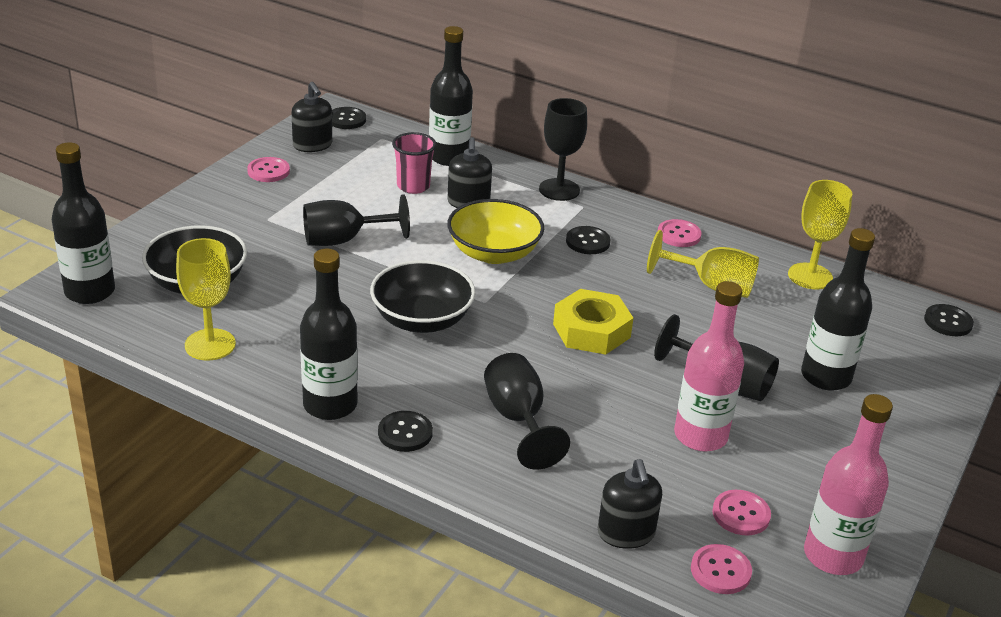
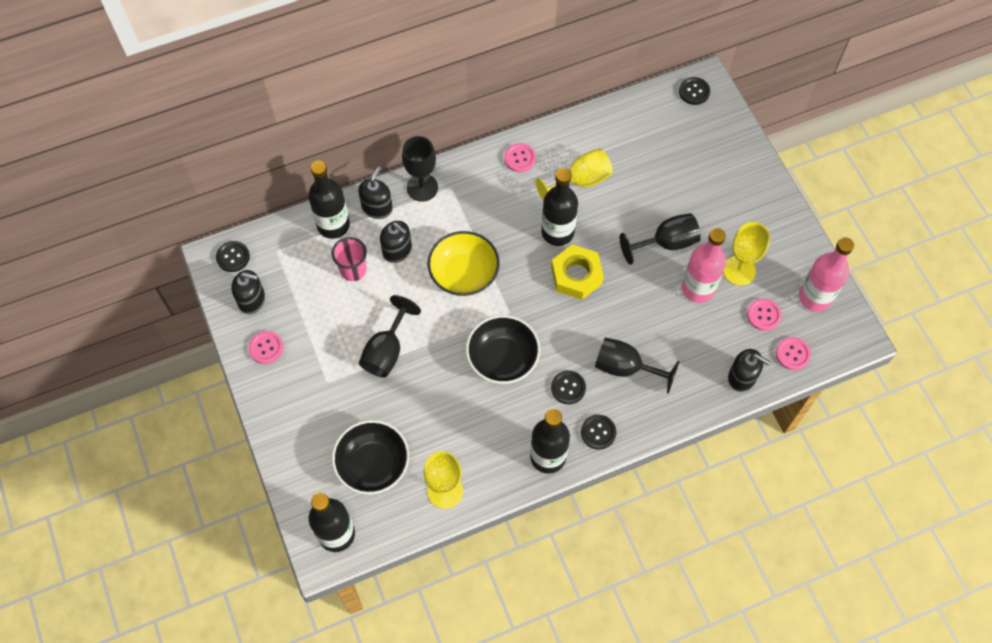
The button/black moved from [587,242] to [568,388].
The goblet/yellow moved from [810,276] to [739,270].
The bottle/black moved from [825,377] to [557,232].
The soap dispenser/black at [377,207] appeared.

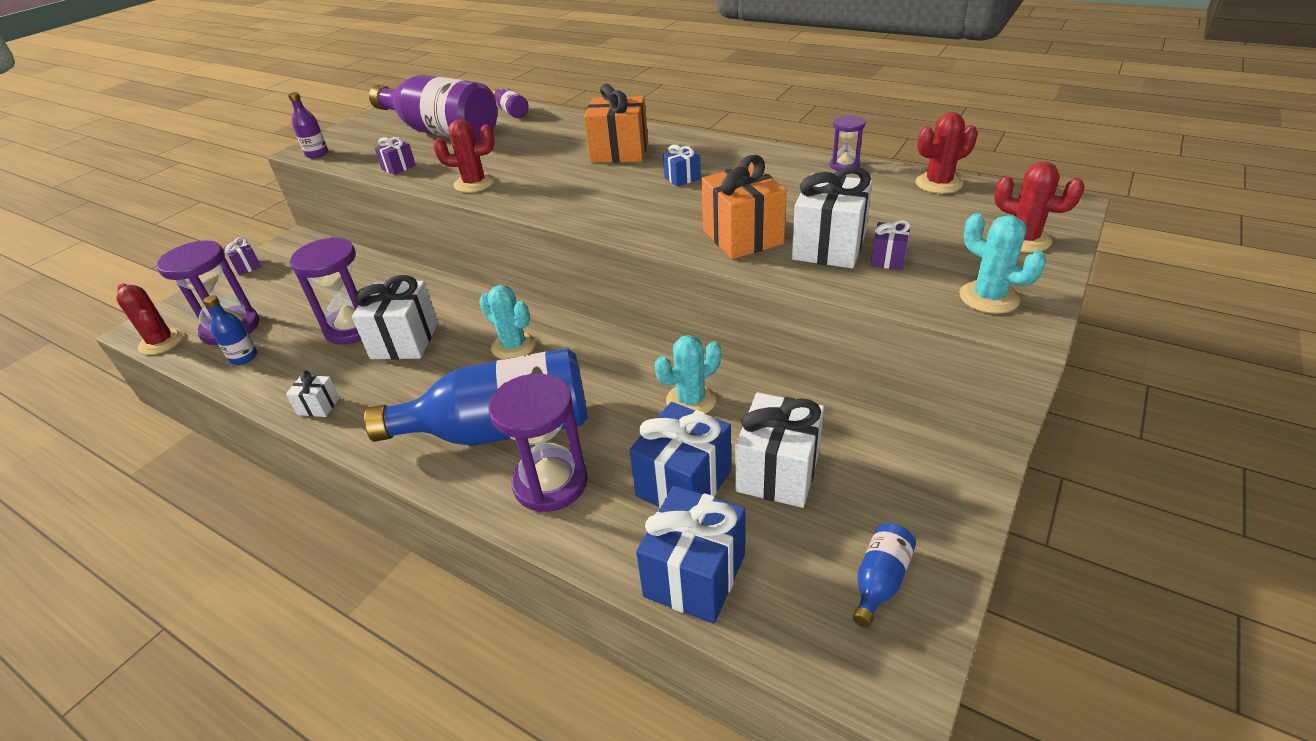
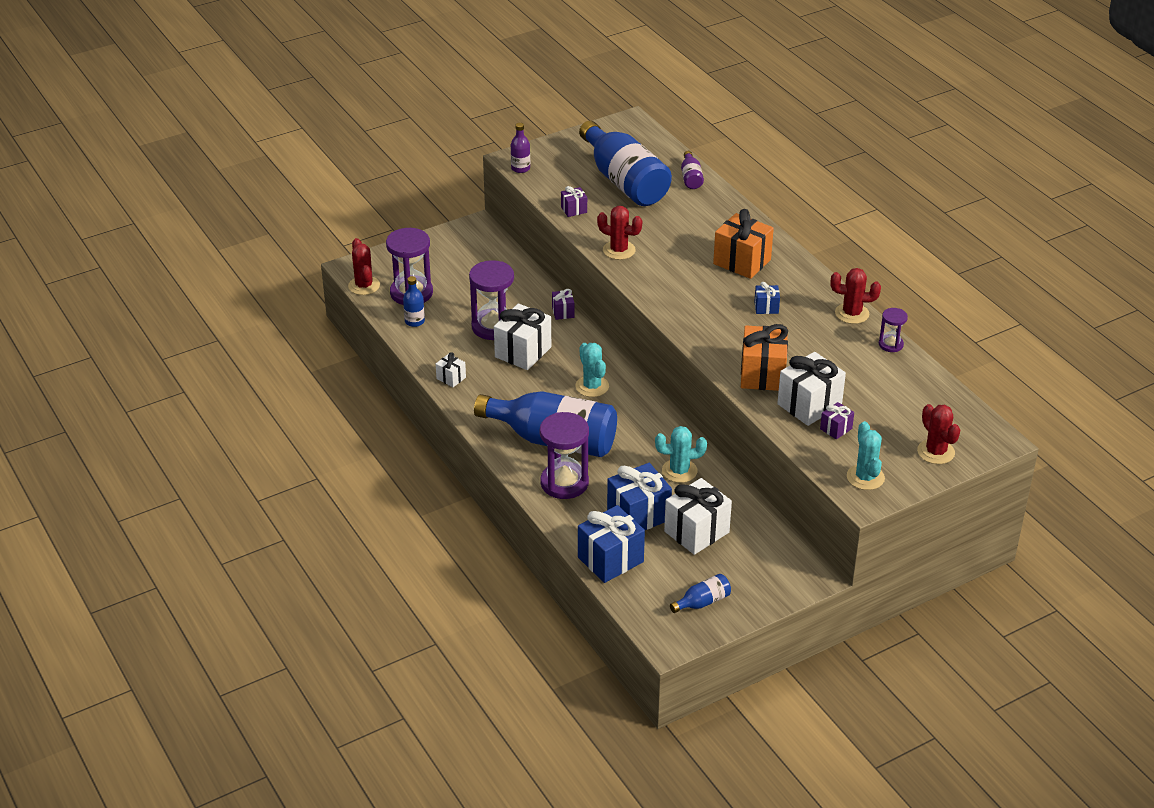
The gift/purple moved from [247,266] to [563,312].
The bottle/purple at [442,132] became the bottle/blue at [624,181].
The cactus/red moved from [938,183] to [852,313].

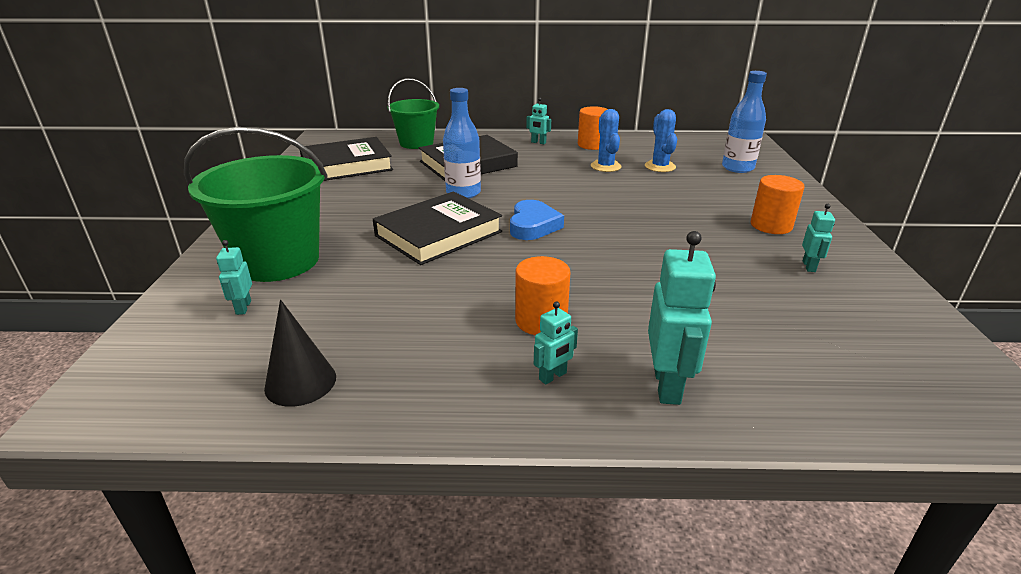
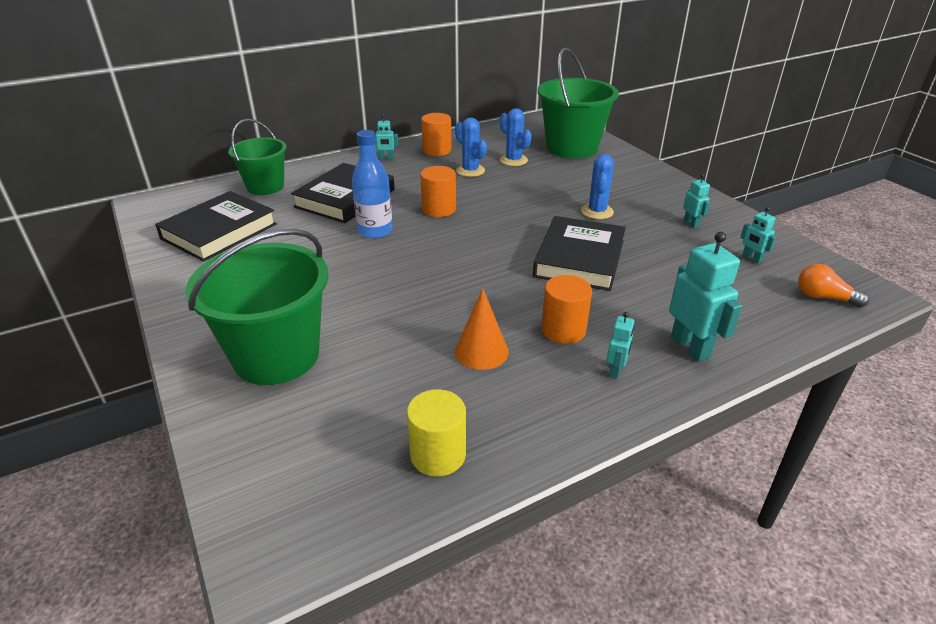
The robot/turquoise moved from [243,307] to [751,259].
The cone/black at [300,382] was replaced by the cylinder/yellow at [438,455].
The book/black moved from [438,234] to [579,258].
The heart/blue at [533,225] disappeared.
The bottle/blue at [737,168] was replaced by the bucket/green at [572,147].
The cylinder/orange moved from [771,225] to [439,209].
The cone/orange at [481,351] appeared.
The cactus/blue at [597,211] appeared.
The light bulb/orange at [824,297] appeared.

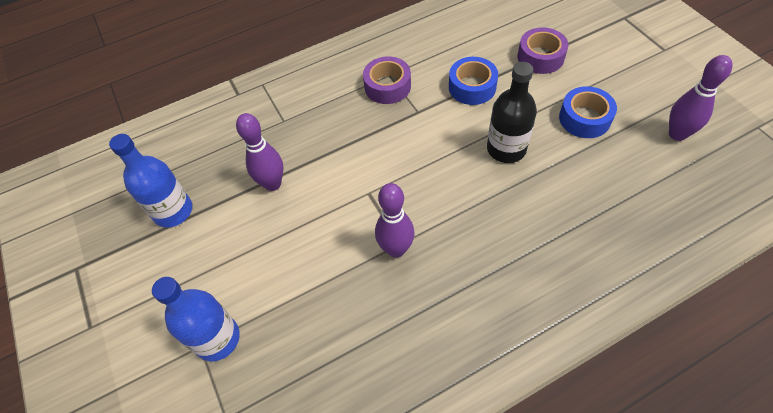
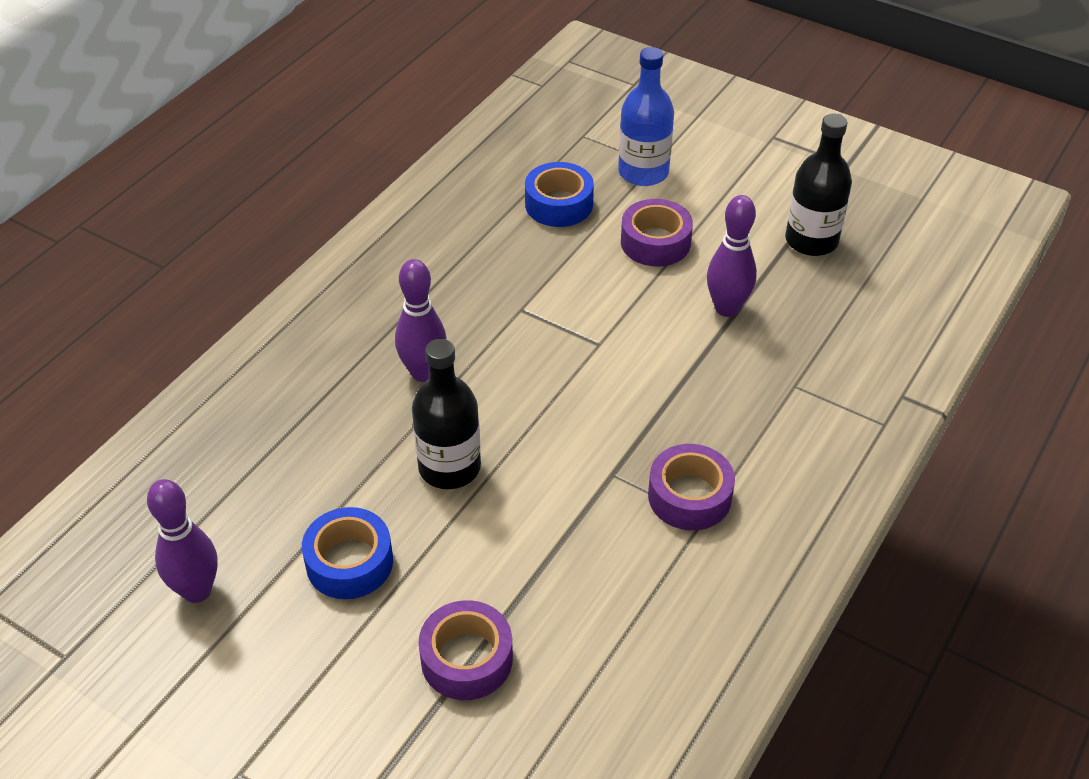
The bottle/blue at [173,211] became the bottle/black at [811,240].
The bowling pin/purple moved from [396,249] to [424,373].
The tape/blue moved from [472,87] to [559,204].
The tape/purple at [655,242] appeared.

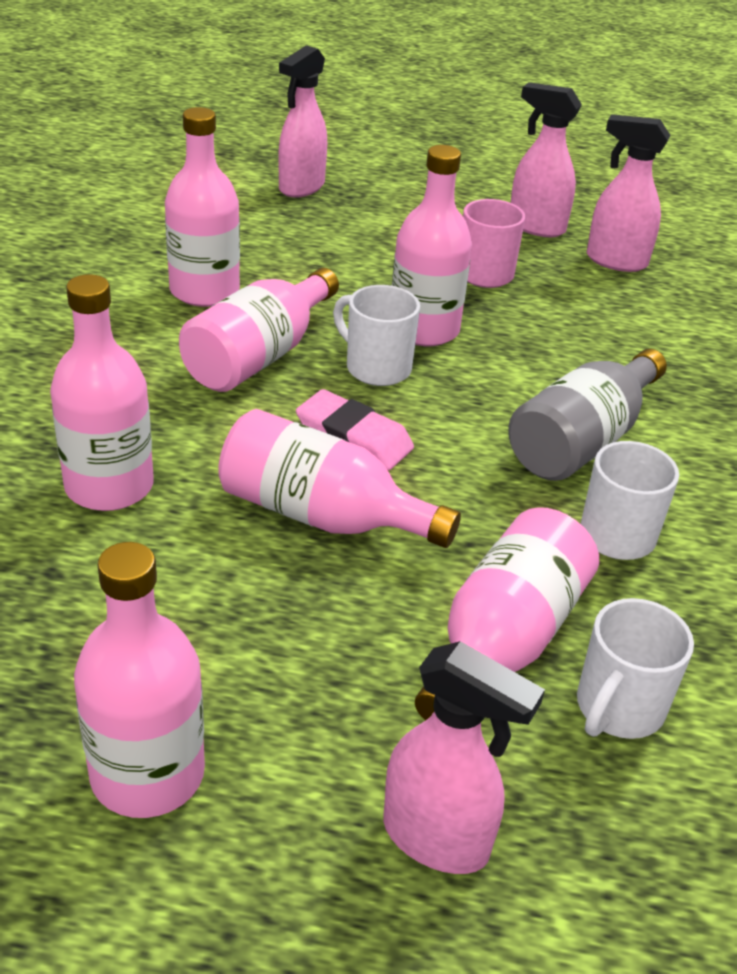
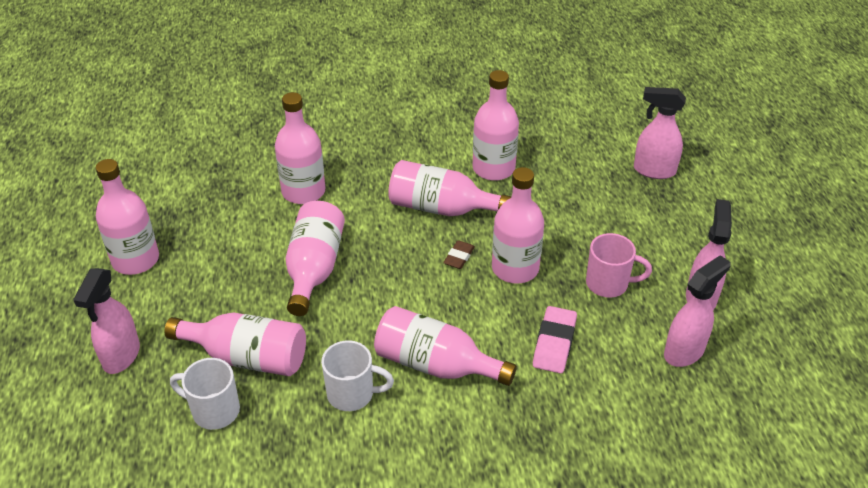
The eraser/pink moved from [354,437] to [554,343].
The mug/white at [376,368] was replaced by the eraser/brown at [459,257].
The bottle/grey at [582,441] became the bottle/pink at [435,364].
The spray bottle/pink at [615,261] turned 45 degrees clockwise.

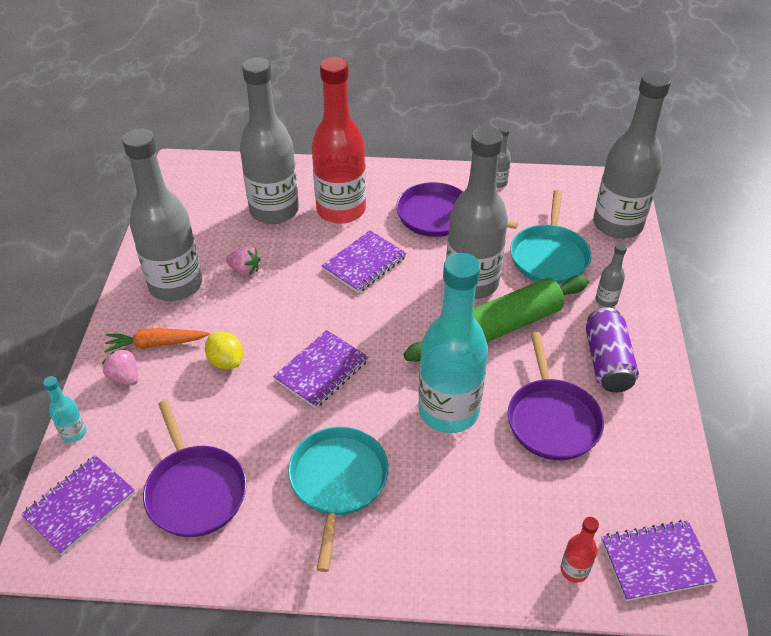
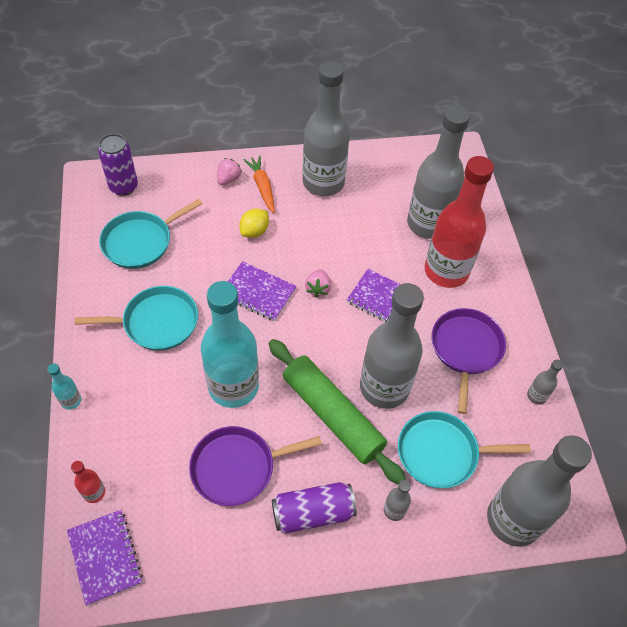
The notebook/purple at [80,505] was replaced by the can/purple at [123,187].
The bottle/turquoise moved from [74,433] to [71,400].
The pan/purple at [195,490] became the pan/turquoise at [140,242].
The strawberry/pink moved from [245,270] to [318,288].

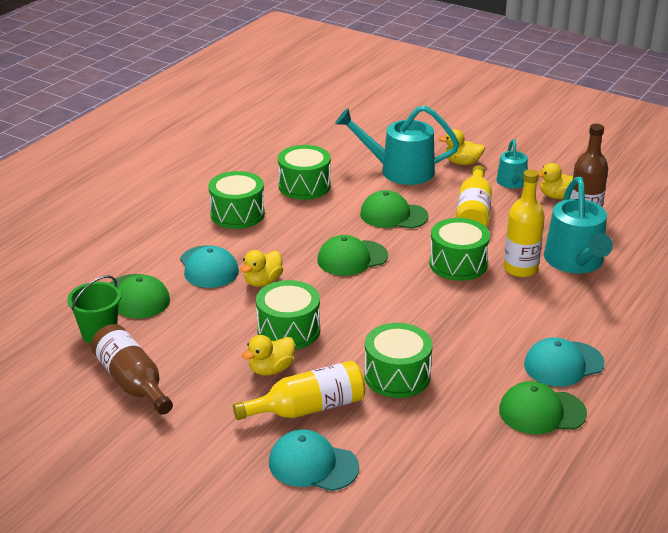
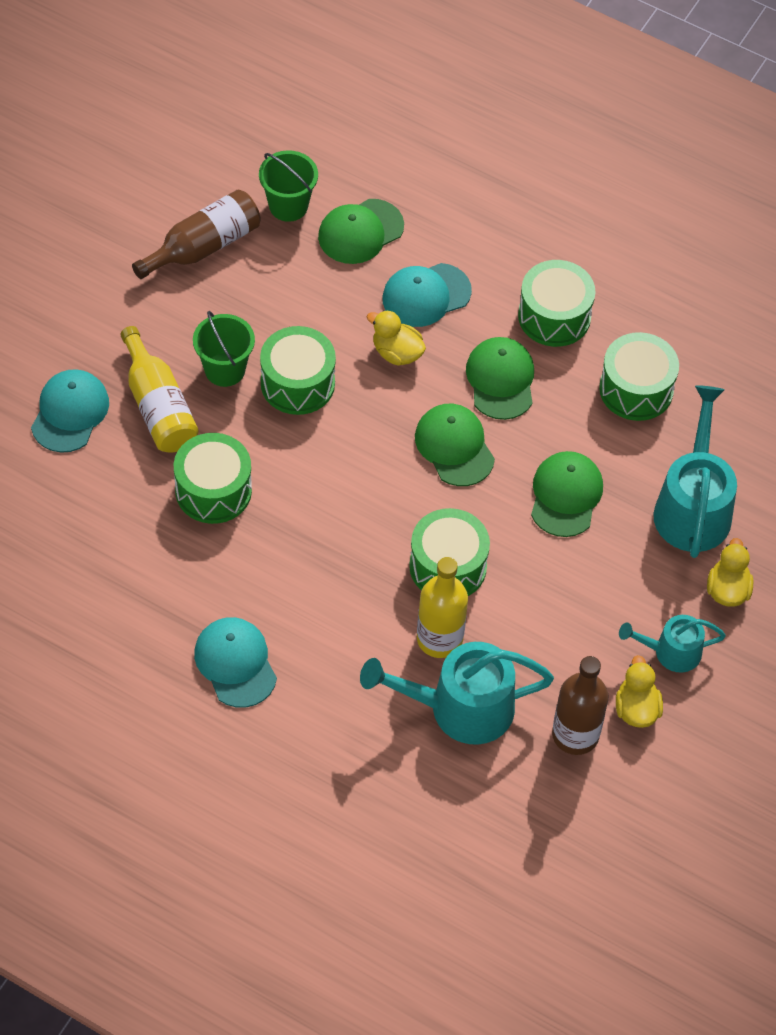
The duck/yellow at [271,369] was replaced by the bucket/green at [225,369].
The bottle/yellow at [473,213] disappeared.
The cap/green moved from [541,412] to [500,380].

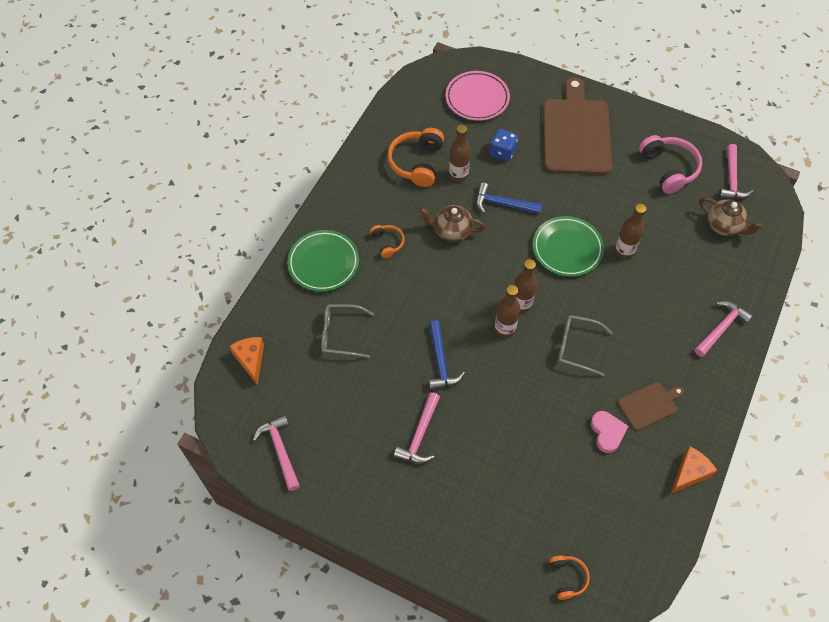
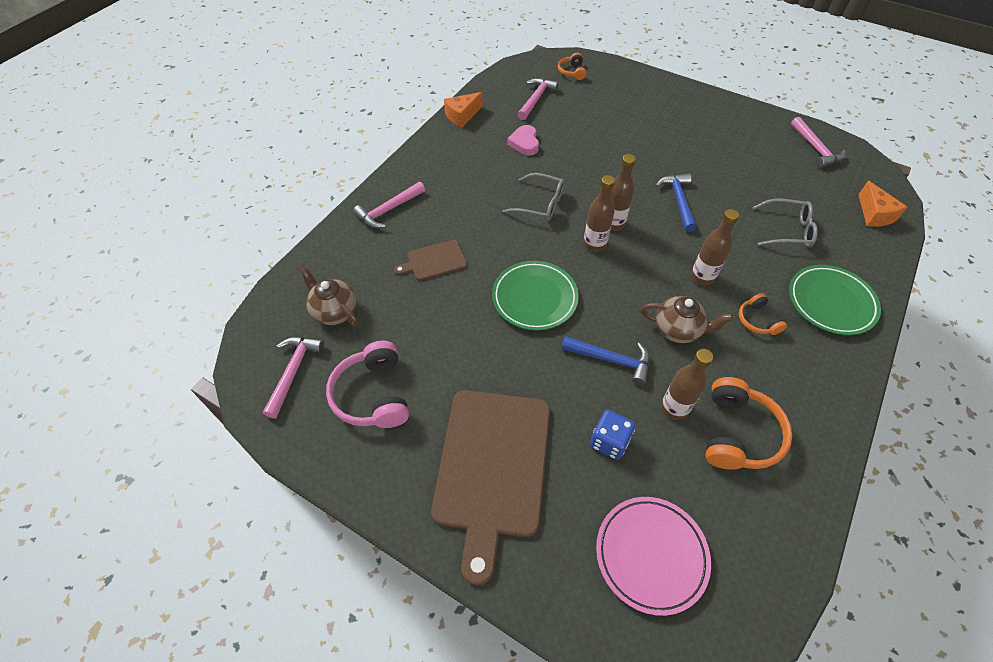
The hammer/pink moved from [420,435] to [536,99].
The bottle/brown moved from [624,251] to [702,277].
The cutting board/brown moved from [649,405] to [434,261].

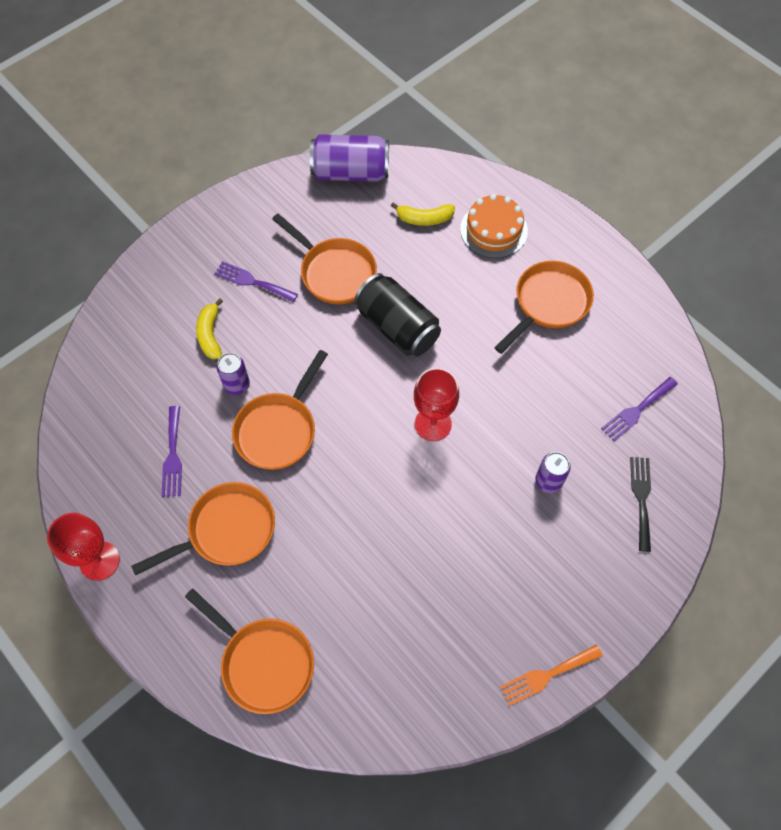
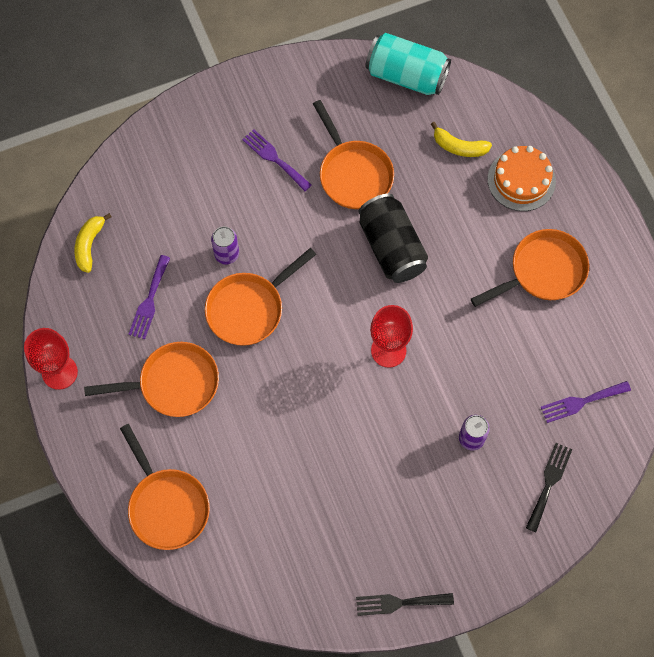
The banana/yellow moved from [210,335] to [89,245].
The can/purple at [350,172] became the can/turquoise at [406,75].
The fork/orange at [547,675] became the fork/black at [399,603].

